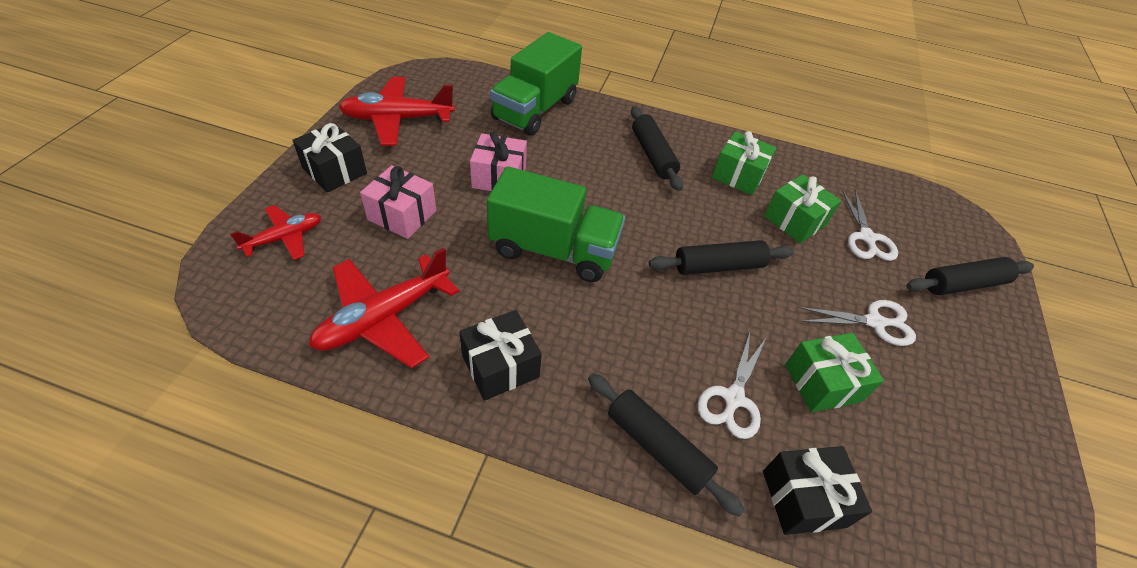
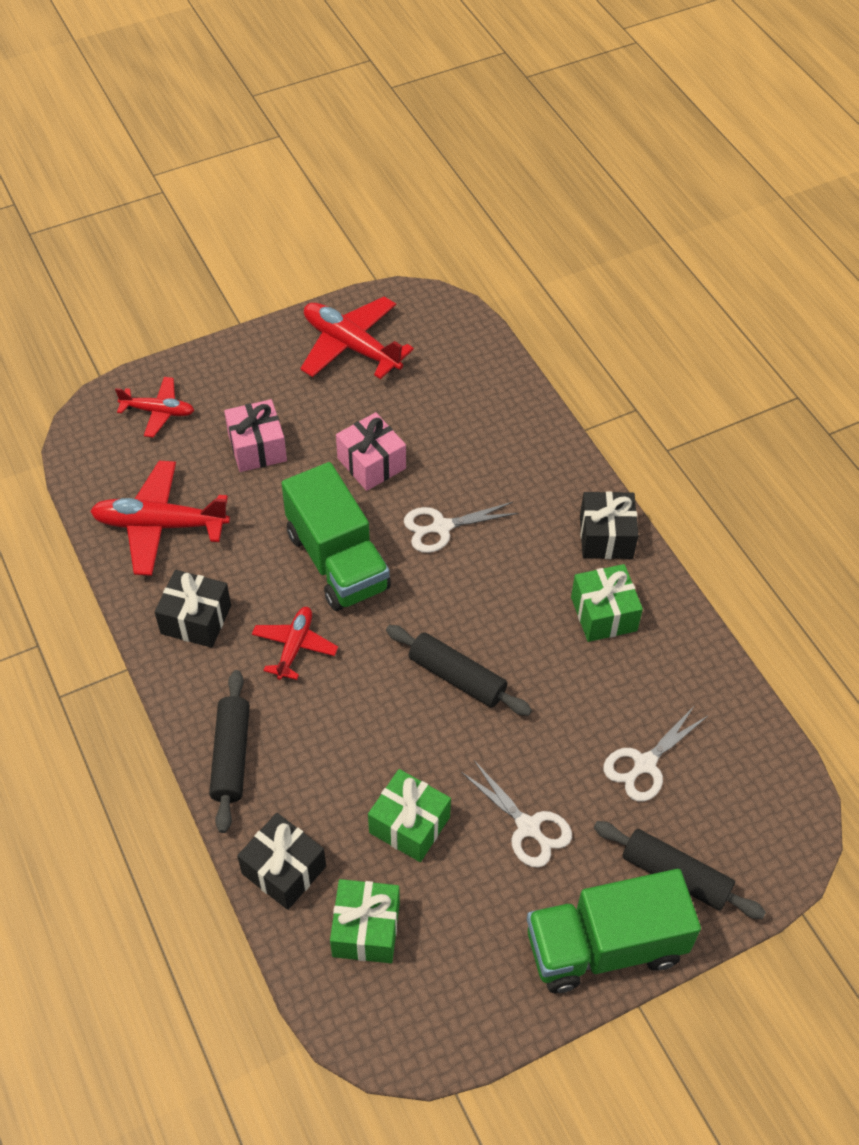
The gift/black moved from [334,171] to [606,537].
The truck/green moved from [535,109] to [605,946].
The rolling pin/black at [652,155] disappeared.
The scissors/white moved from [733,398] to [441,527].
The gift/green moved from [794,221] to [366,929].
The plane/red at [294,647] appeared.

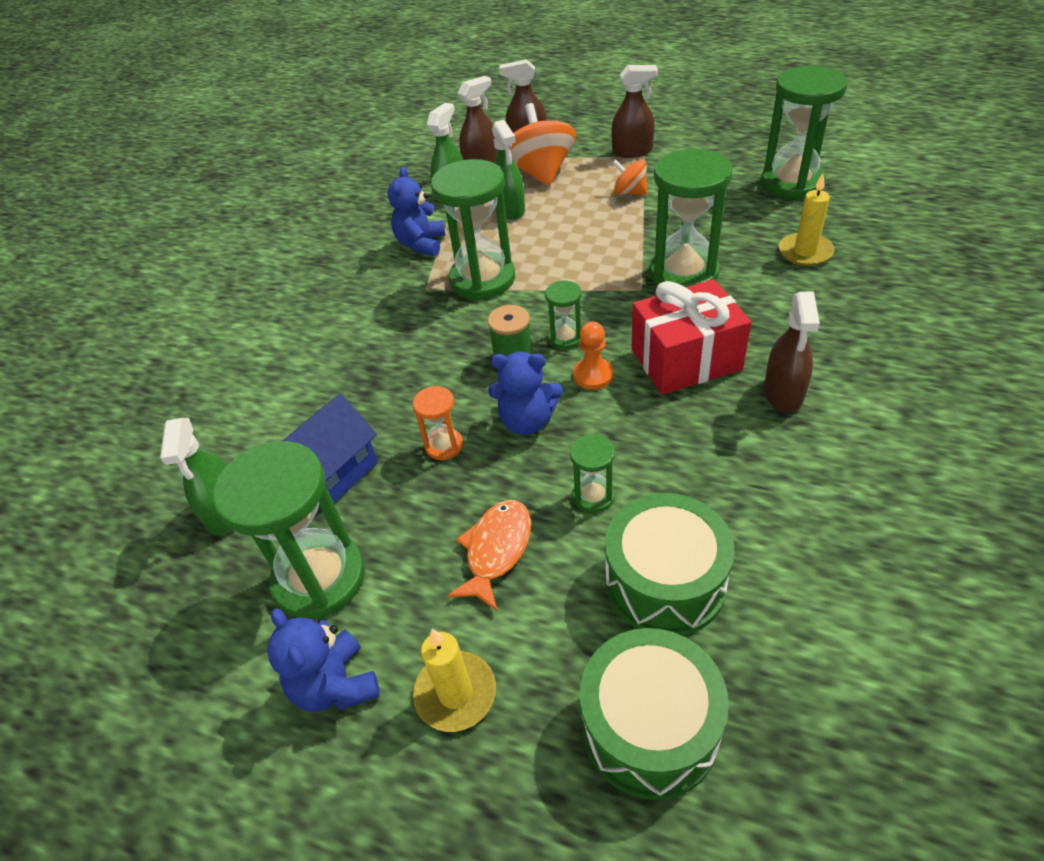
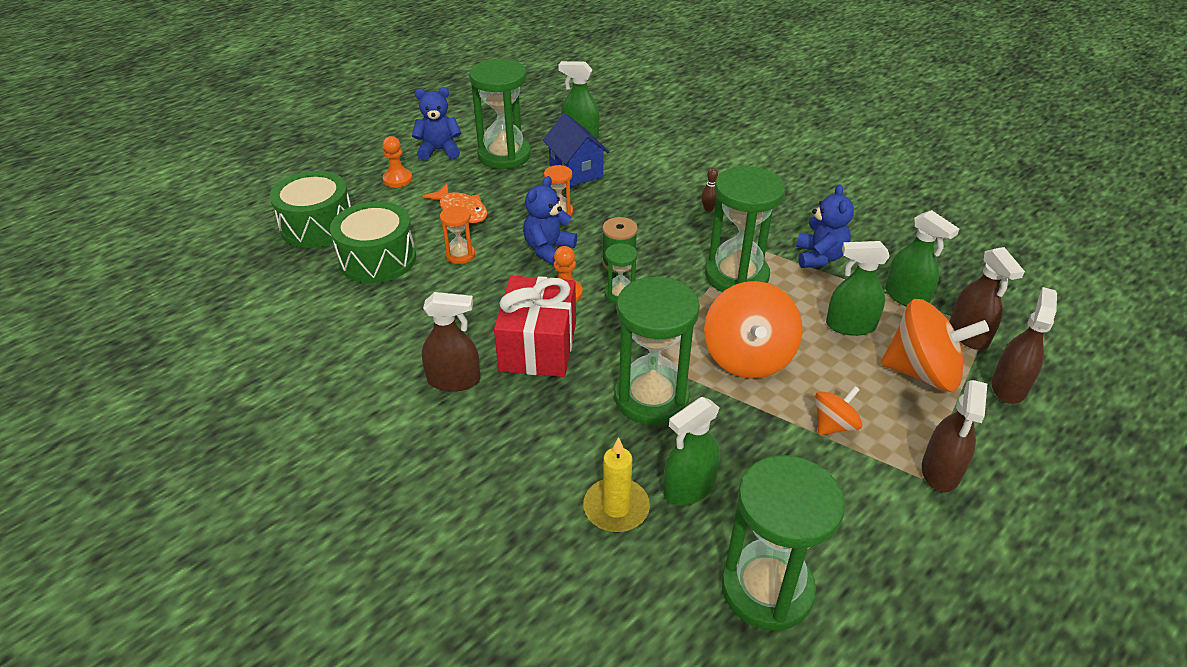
The teddy bear/blue at [421,244] turned 60 degrees clockwise.
The candle/yellow at [455,693] was replaced by the pawn/orange at [397,179].
The hourglass/green at [593,496] became the hourglass/orange at [460,255].
The spray bottle/brown at [783,393] turned 150 degrees clockwise.
The spray bottle/green at [689,488] appeared.
The bowling pin/brown at [708,209] appeared.
The spinning top/orange at [748,357] appeared.

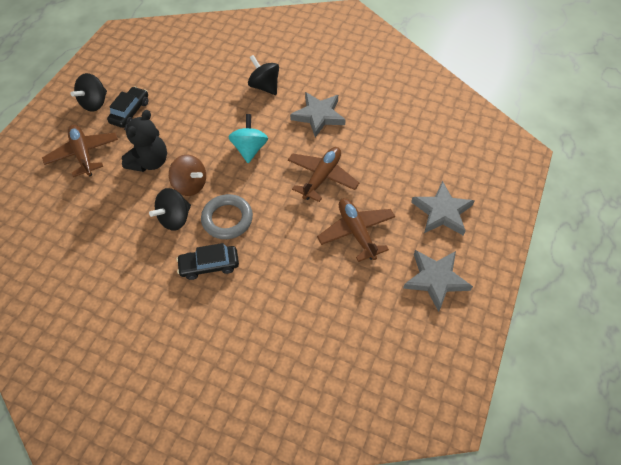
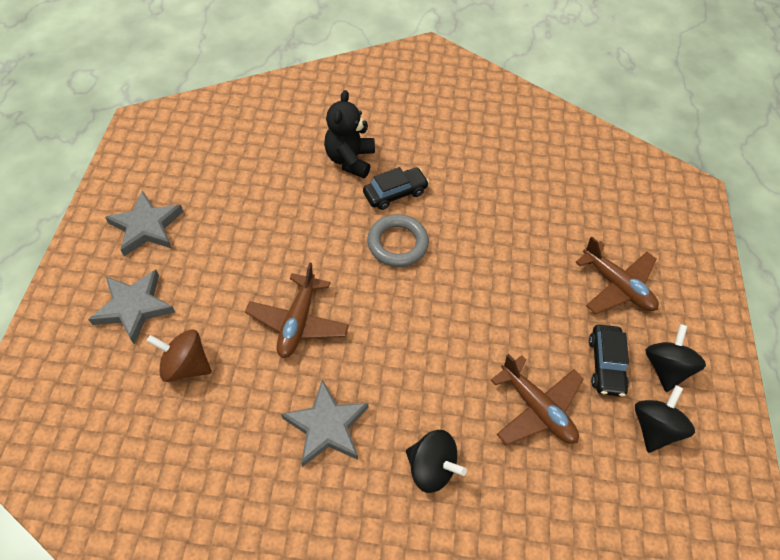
The teddy bear/black moved from [150,162] to [350,160].
The spinning top/black moved from [175,218] to [654,427].
The spinning top/brown moved from [190,185] to [186,365].
The spinning top/turquoise at [250,149] disappeared.
The plane/brown moved from [356,232] to [536,408].

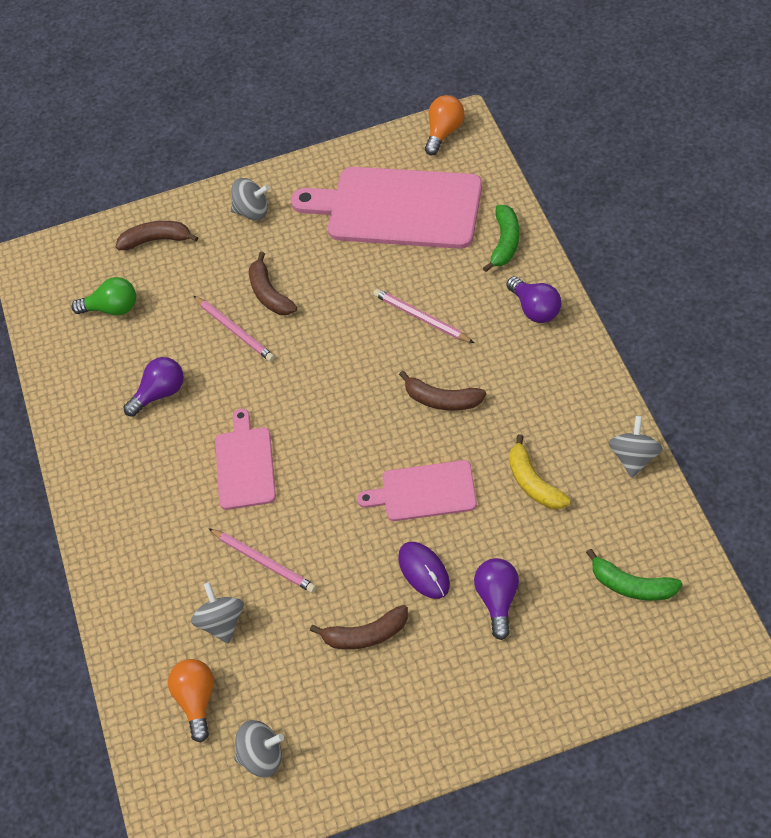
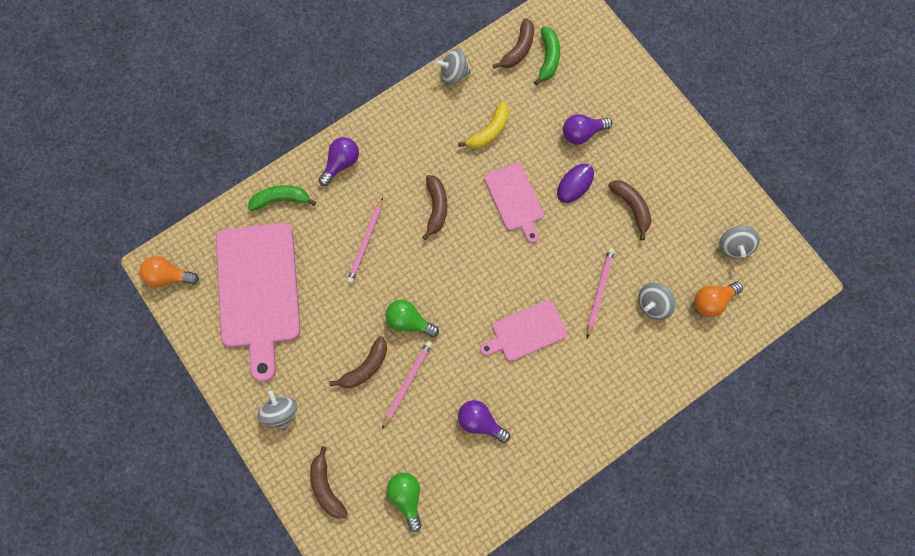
The spinning top/grey at [262,757] turned 150 degrees counterclockwise.
The light bulb/green at [409,321] appeared.
The banana/brown at [518,49] appeared.

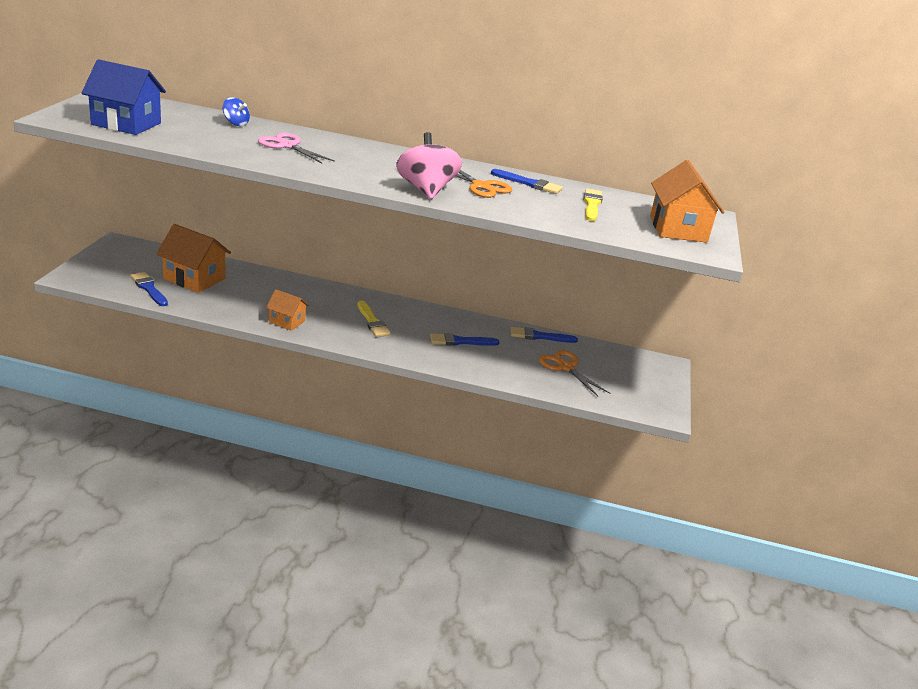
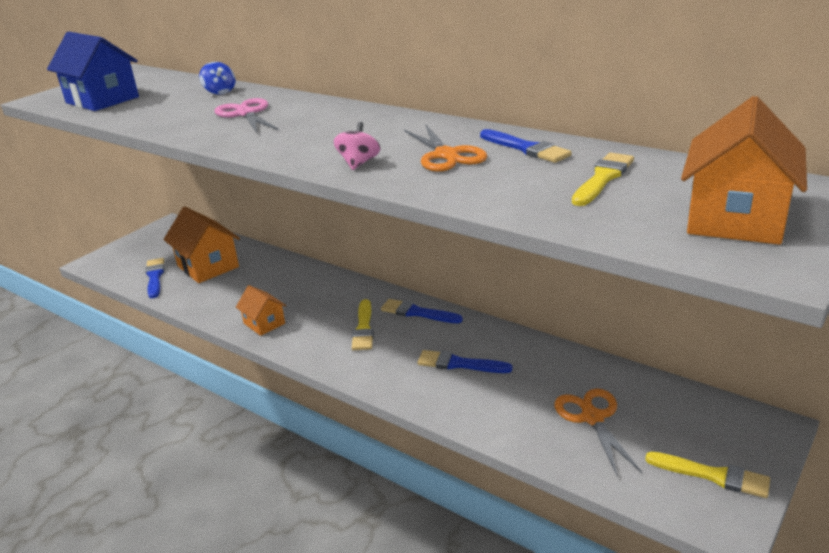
The spinning top/pink at [426,190] changed to 0.52 times the size.
The brush/blue moved from [539,336] to [417,313].
The brush/yellow at [712,475] appeared.

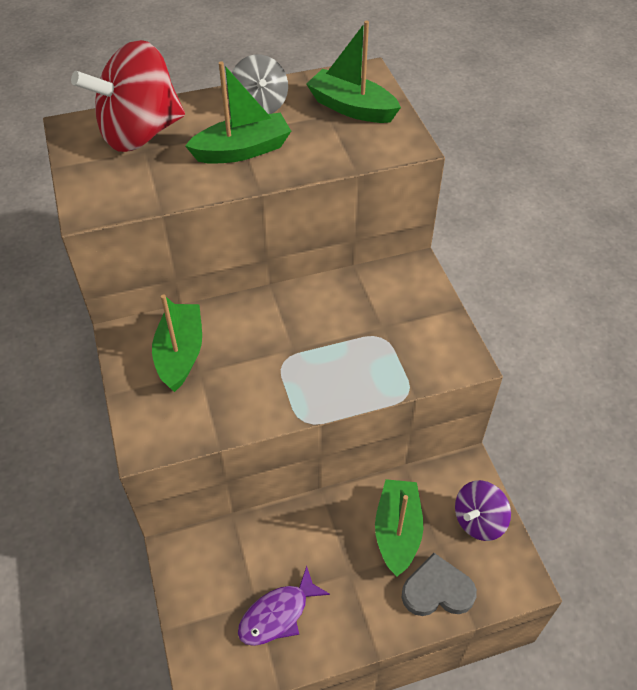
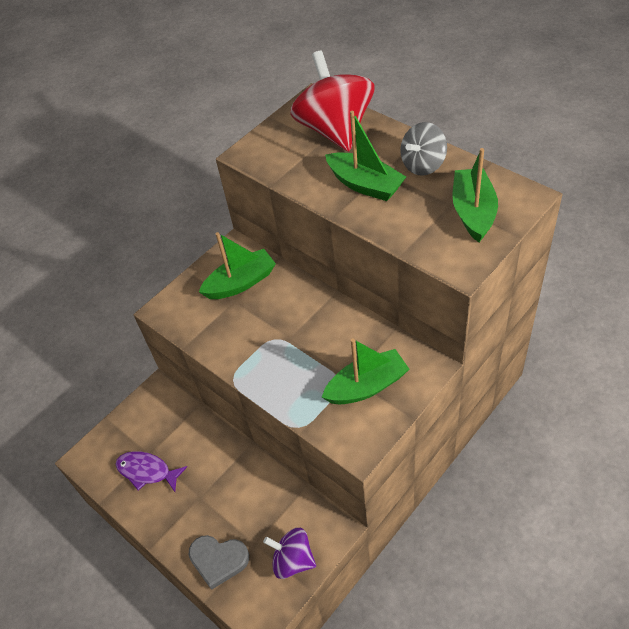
The spinning top/red at [140,133] turned 45 degrees clockwise.
The boat/green moved from [397,531] to [367,386].
The heart/grey at [437,590] turned 135 degrees clockwise.

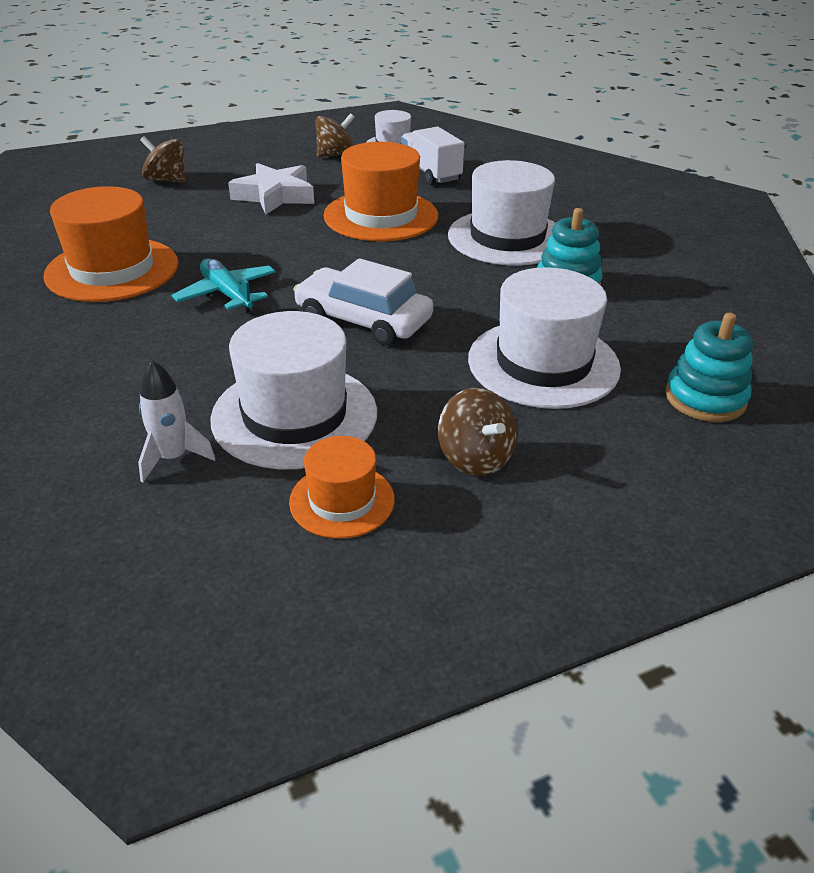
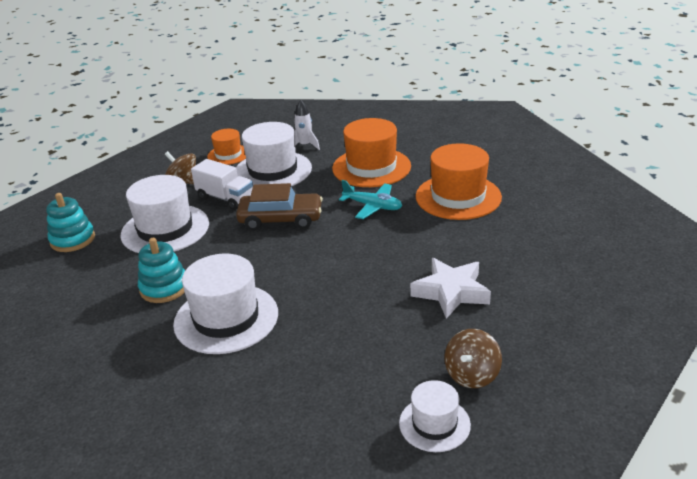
The spinning top/brown at [166,180] disappeared.
The car/white at [363,320] became the car/brown at [280,219].
The hat/orange moved from [381,216] to [371,167].
The truck/white moved from [430,173] to [225,198].

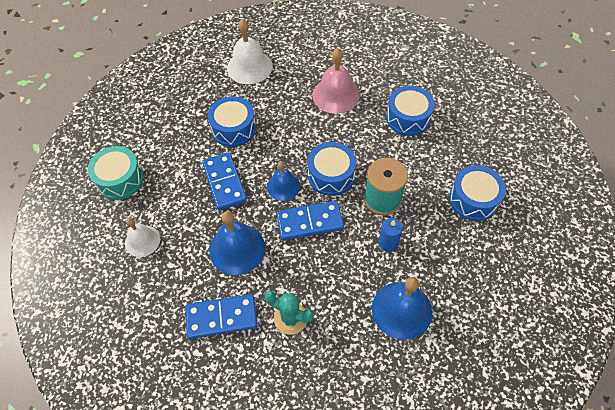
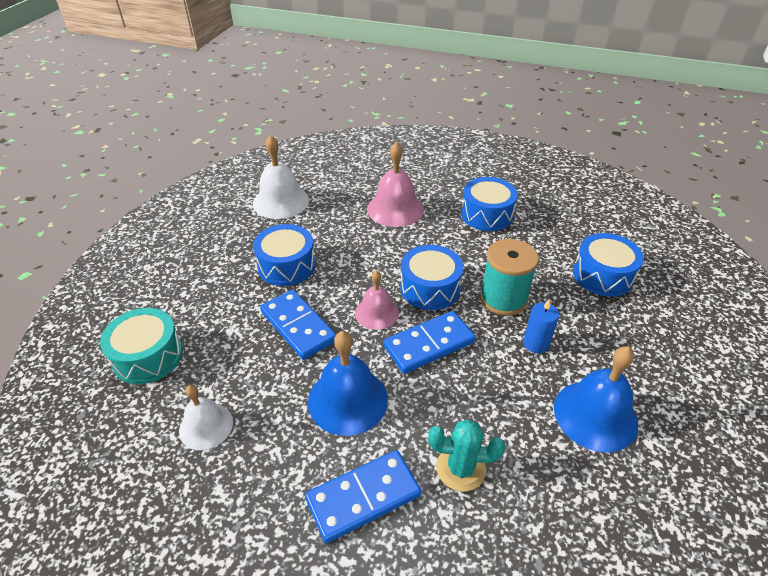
The bell/blue at [283,186] became the bell/pink at [376,313].

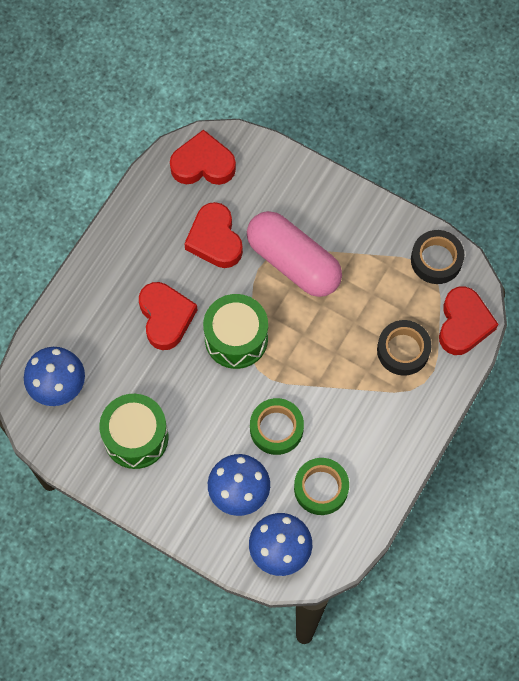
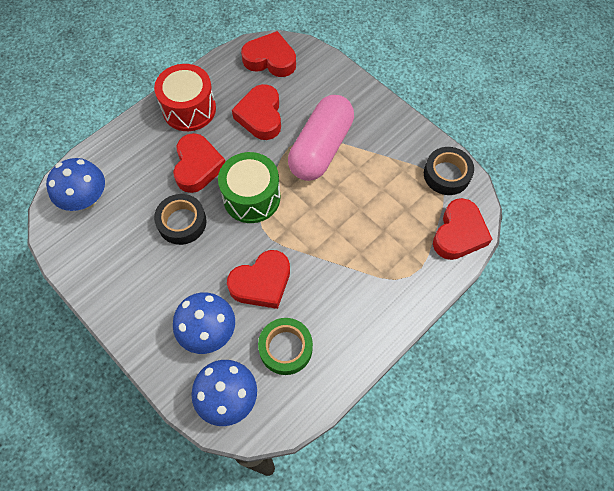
The drum/green at [136,437] disappeared.
The capsule/pink at [293,262] turned 60 degrees clockwise.
The tape/green at [276,428] was replaced by the heart/red at [261,283].
The tape/black moved from [403,350] to [182,222].
The drum/red at [189,109] appeared.

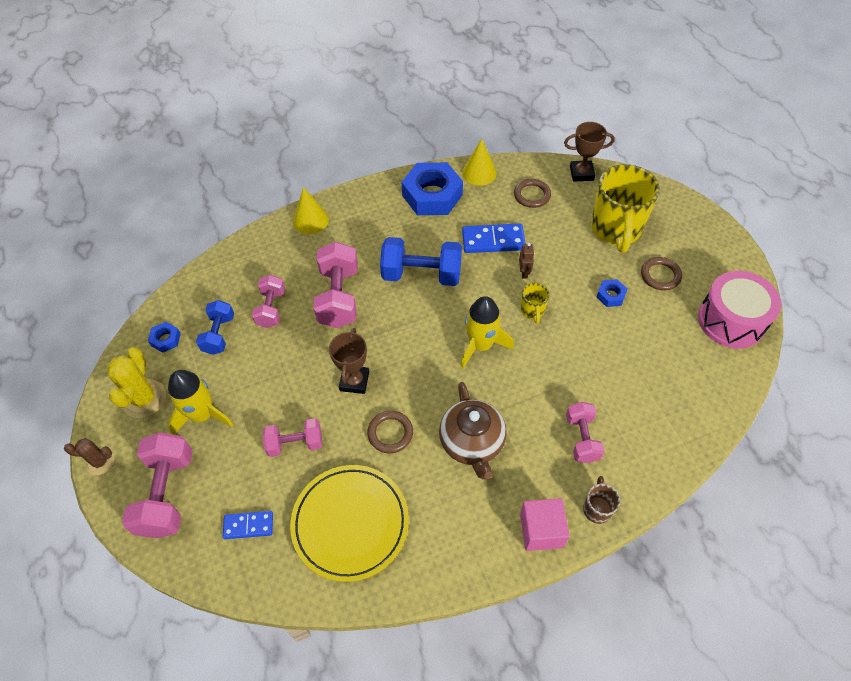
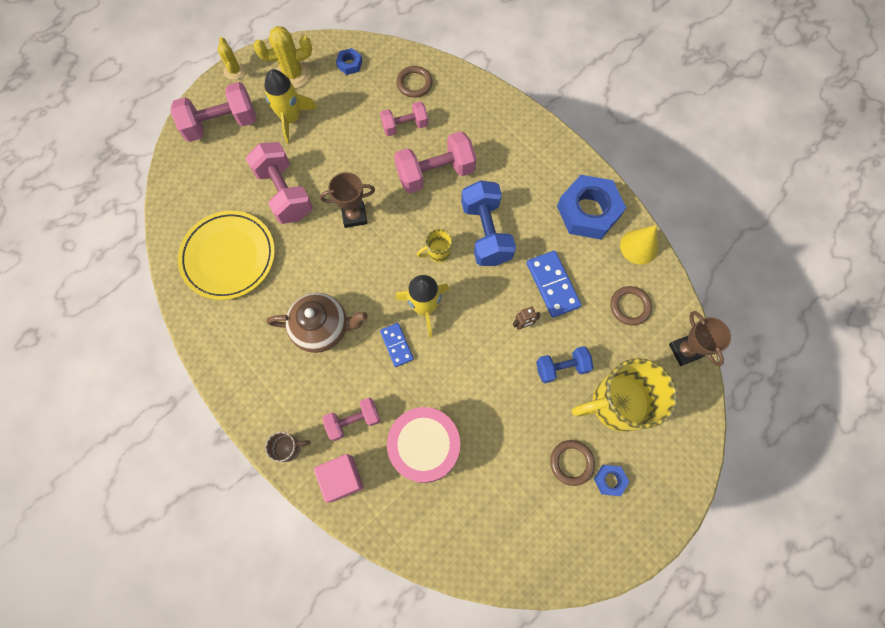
The cactus/brown at [100,462] became the cactus/yellow at [234,71].
The dumbbell/blue moved from [219,334] to [561,367].
The domino/blue moved from [248,525] to [396,345].
The dumbbell/pink at [295,443] changed to 1.63 times the size.
The cone/yellow at [310,220] disappeared.
The ring/brown moved from [390,433] to [414,83].
The teapot/brown at [472,443] turned 150 degrees counterclockwise.
The cube/pink moved from [541,530] to [342,478].
The mug/yellow moved from [532,311] to [438,252].
The nut/blue moved from [611,295] to [609,480].
The drum/pink moved from [731,320] to [424,447].

